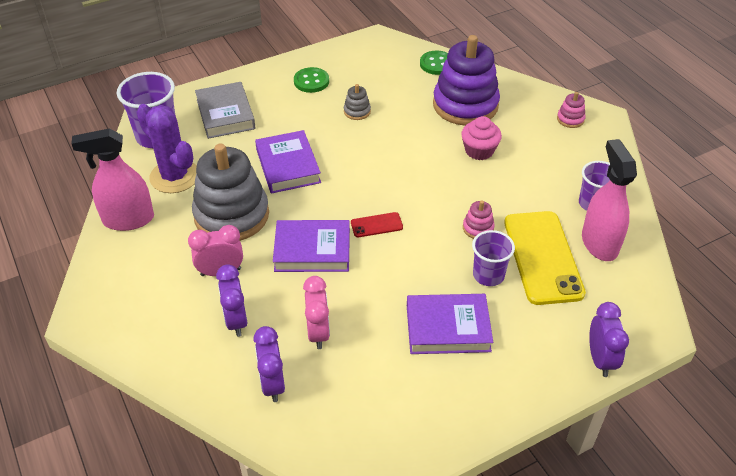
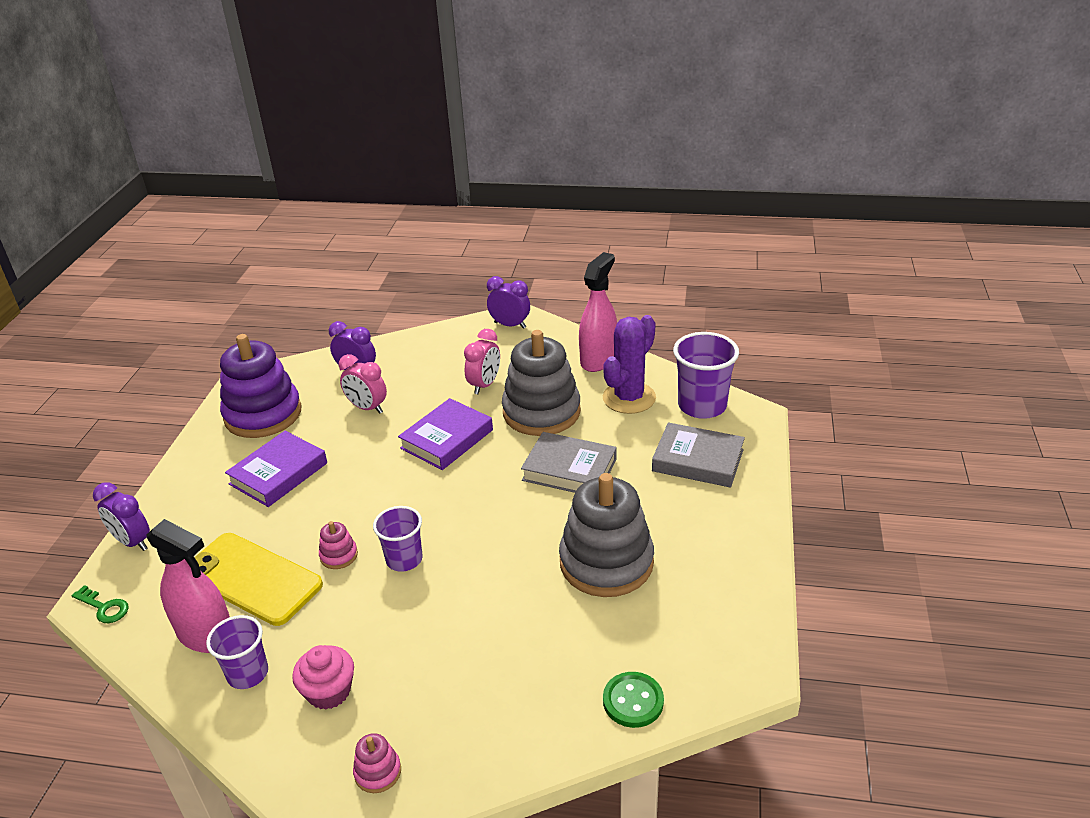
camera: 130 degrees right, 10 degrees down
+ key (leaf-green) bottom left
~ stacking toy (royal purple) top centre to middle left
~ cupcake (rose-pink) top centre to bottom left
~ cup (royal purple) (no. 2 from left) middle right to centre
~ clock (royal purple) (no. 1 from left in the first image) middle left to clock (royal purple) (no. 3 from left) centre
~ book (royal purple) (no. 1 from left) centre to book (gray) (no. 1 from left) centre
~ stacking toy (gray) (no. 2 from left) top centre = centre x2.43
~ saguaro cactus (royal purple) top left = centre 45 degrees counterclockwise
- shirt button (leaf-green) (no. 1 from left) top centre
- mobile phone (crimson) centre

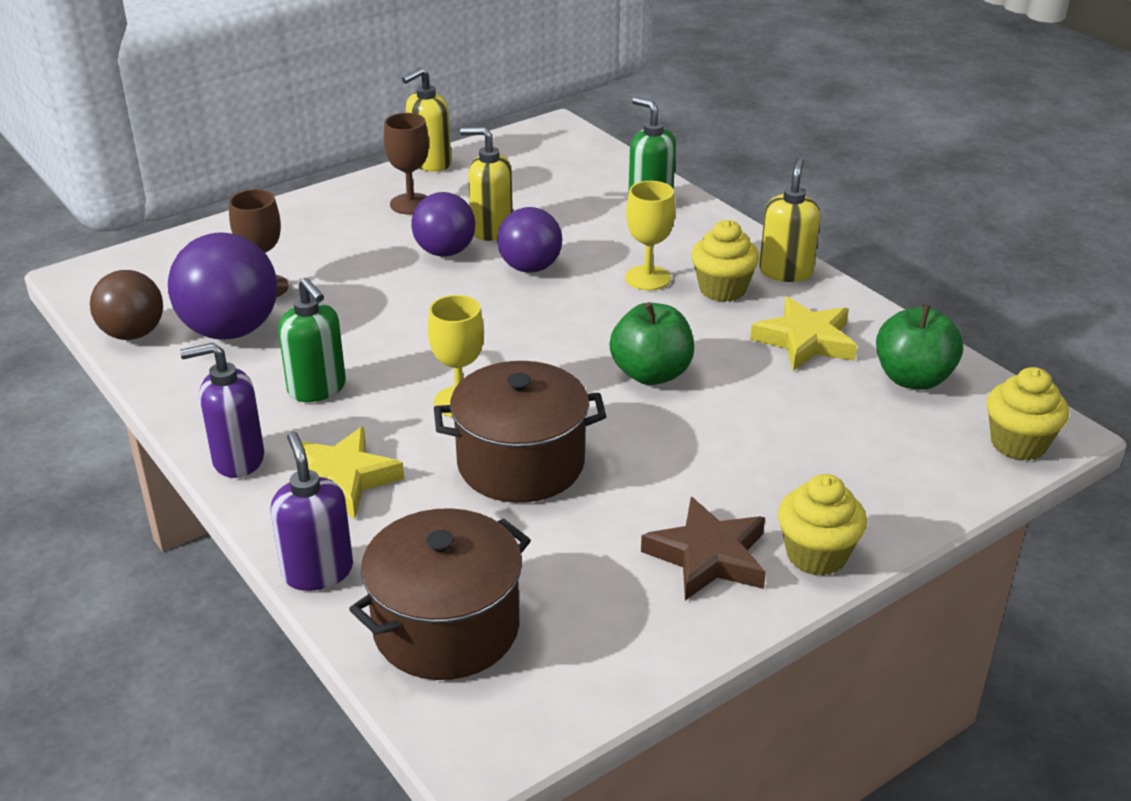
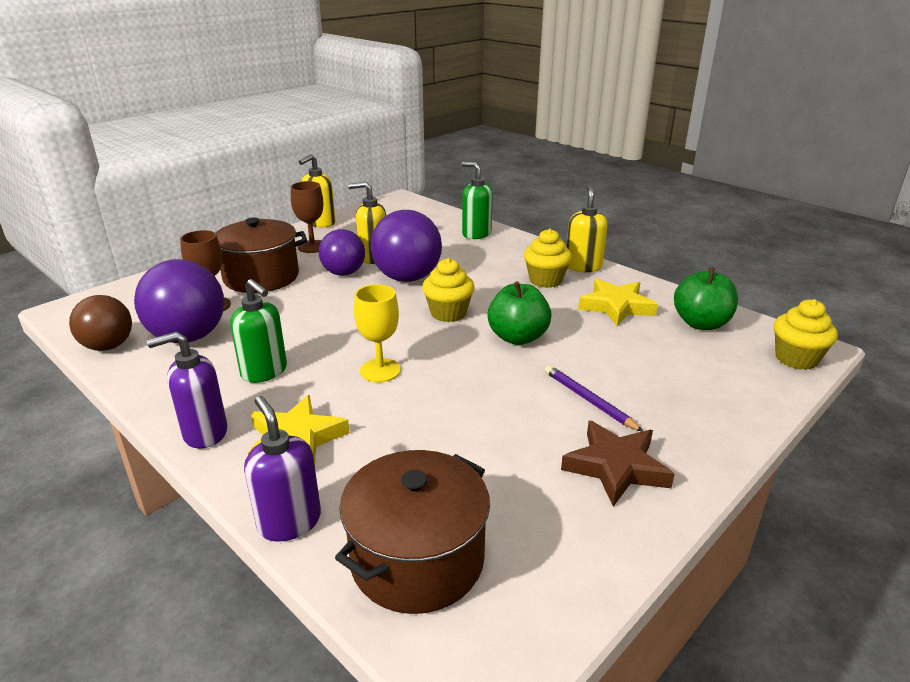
camera: 10 degrees left, 5 degrees down
~ cooking pot (russet) (no. 2 from left in the first image) centre to cooking pot (russet) (no. 1 from left) middle left
~ ball (royal purple) (no. 3 from left) top centre = centre x1.52
~ cupcake (yellow) (no. 2 from left in the first image) middle right to cupcake (yellow) (no. 1 from left) centre
+ pencil (royal purple) centre
- goblet (yellow) (no. 2 from left) top centre

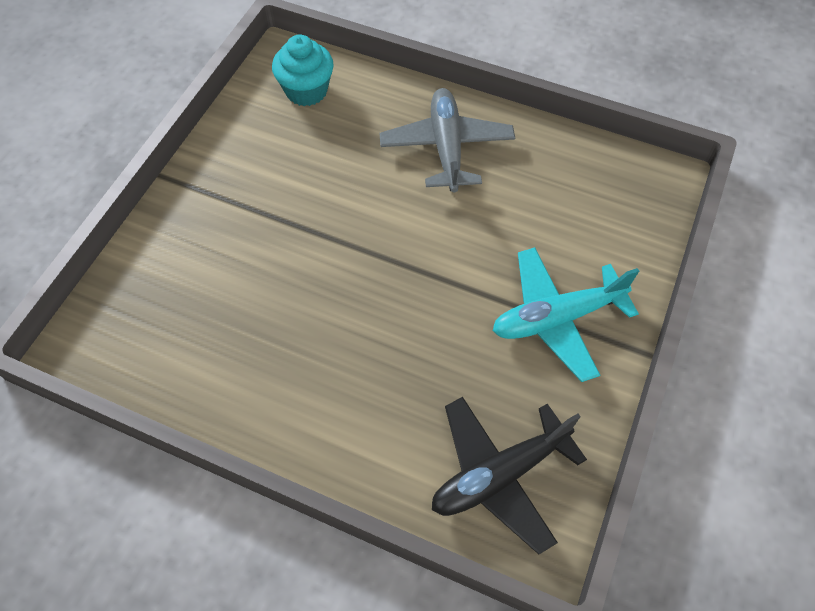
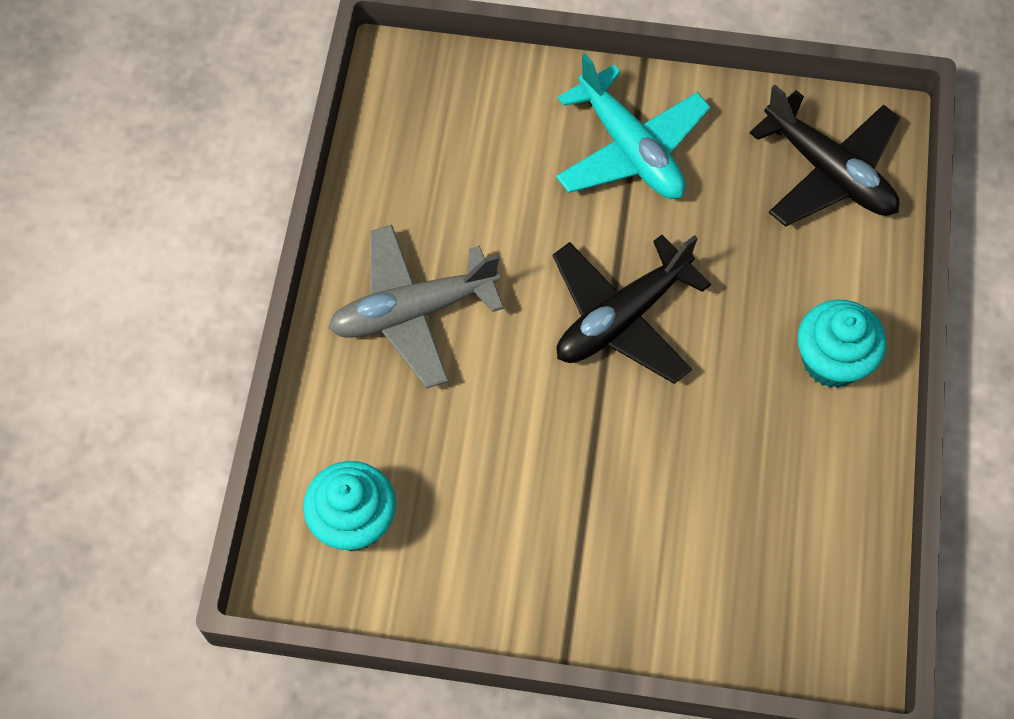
camera: 105 degrees left, 5 degrees up
+ plane (ebony) (no. 1 from left) centre
+ cupcake (turquoise) (no. 2 from left) middle right

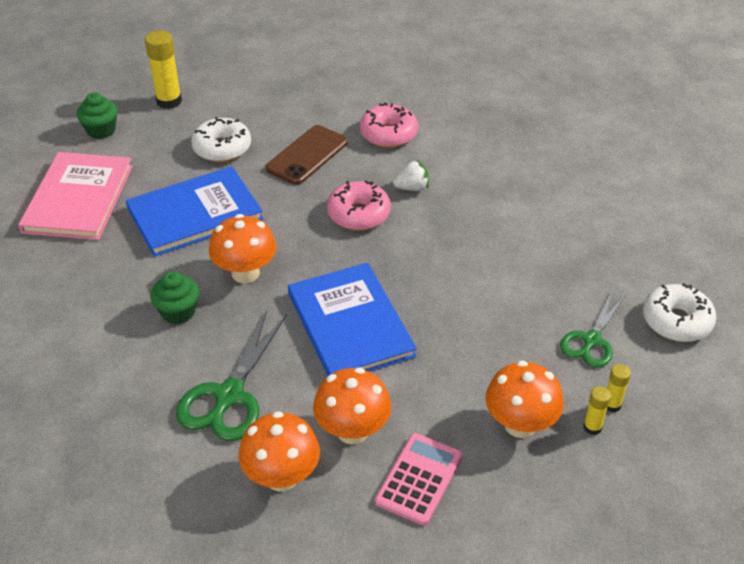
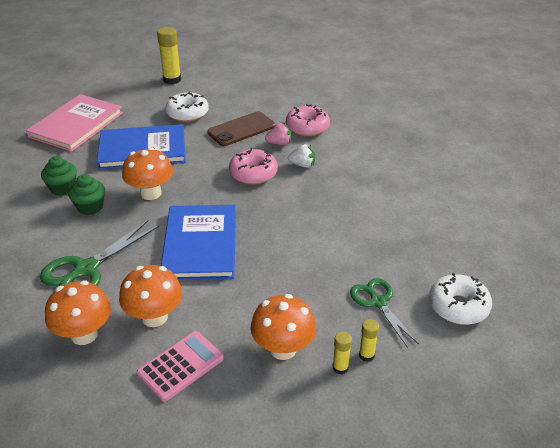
camera: 20 degrees right, 5 degrees down
~ cupcake (leaf-green) (no. 1 from left) top left to middle left
+ strawberry (rose-pink) top centre
~ shears (leaf-green) (no. 2 from left) middle right = bottom right 105 degrees clockwise

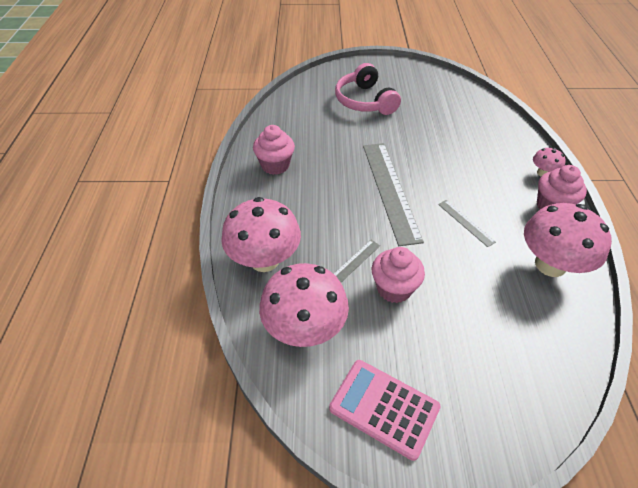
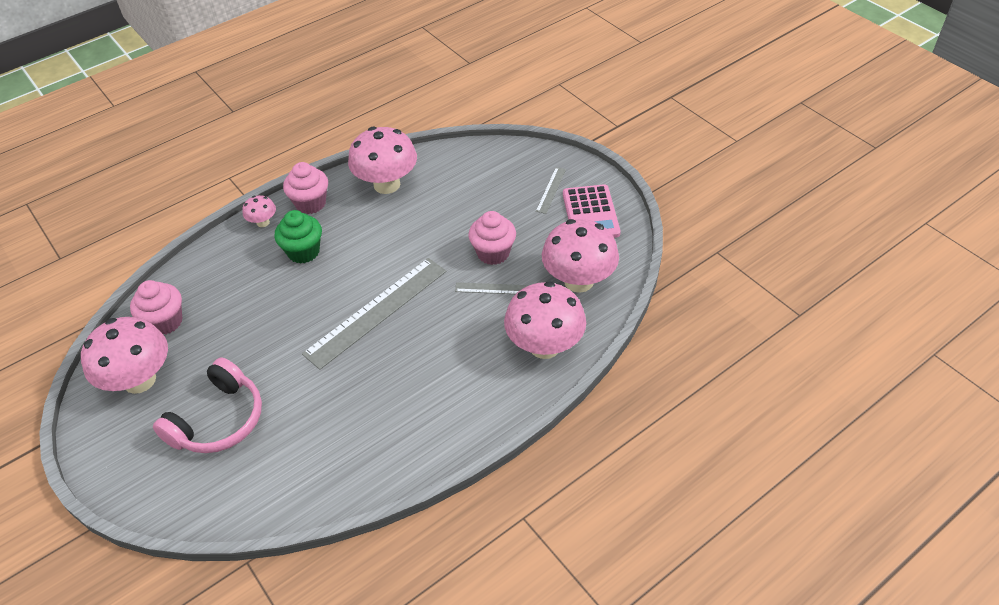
camera: 125 degrees left, 0 degrees up
+ toadstool (rose-pink) (no. 1 from left) middle left
~ cupcake (rose-pink) (no. 1 from left) top centre to middle left
+ cupcake (leaf-green) middle left
~ ruler (gray) (no. 3 from left) middle right to top centre

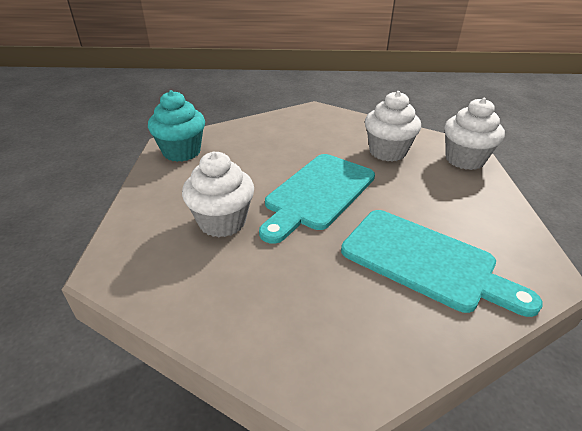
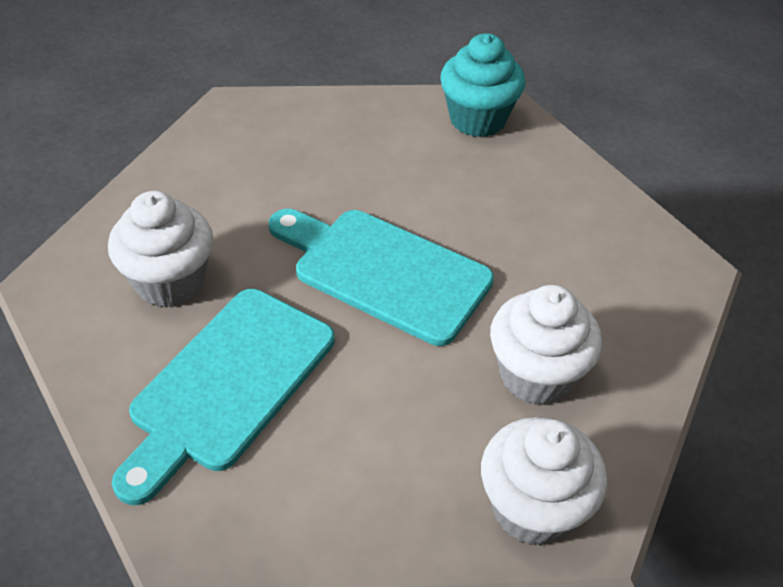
camera: 85 degrees right, 10 degrees up
~ cupcake (white) (no. 1 from left) centre to middle left

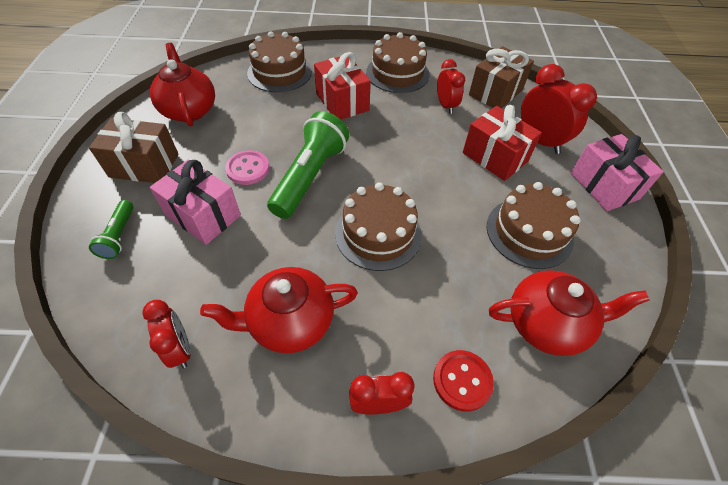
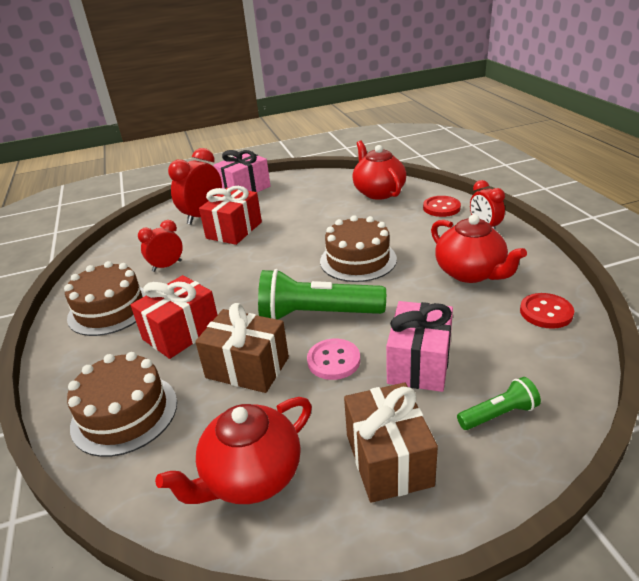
camera: 105 degrees left, 20 degrees down
~ wrapped gift (russet) (no. 2 from left in the first image) top right to wrapped gift (russet) (no. 1 from left) centre
~ clock (crimson) (no. 1 from left) bottom left to shirt button (crimson) (no. 2 from left) middle right
- layer cake (russet) (no. 4 from left) middle right

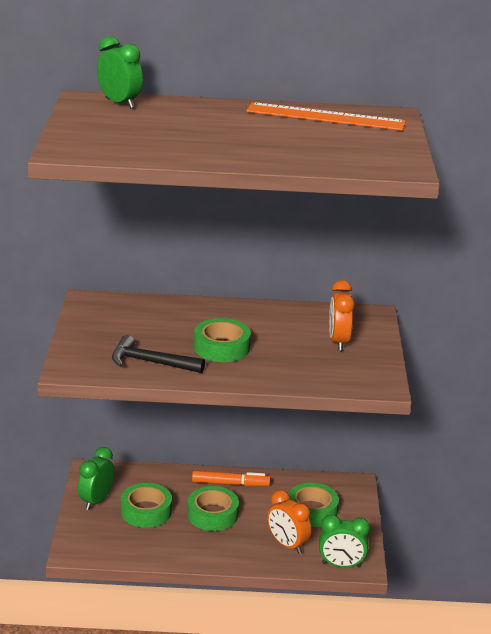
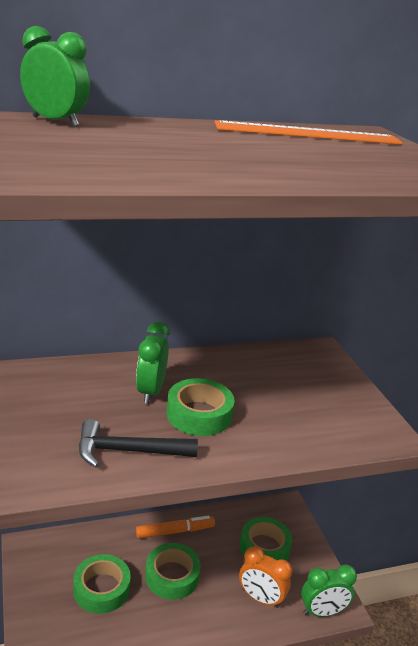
camera: 20 degrees left, 0 degrees up
~ clock (leaf-green) (no. 1 from left in the first image) bottom left to clock (leaf-green) (no. 2 from left) centre
- clock (orange-coloured) (no. 2 from left) middle right

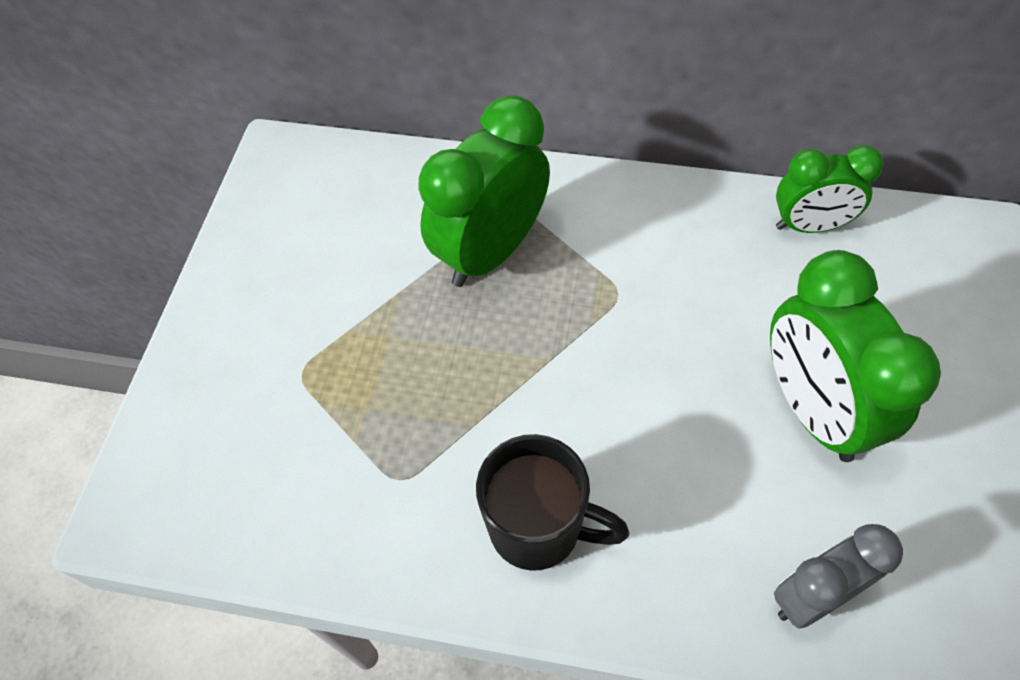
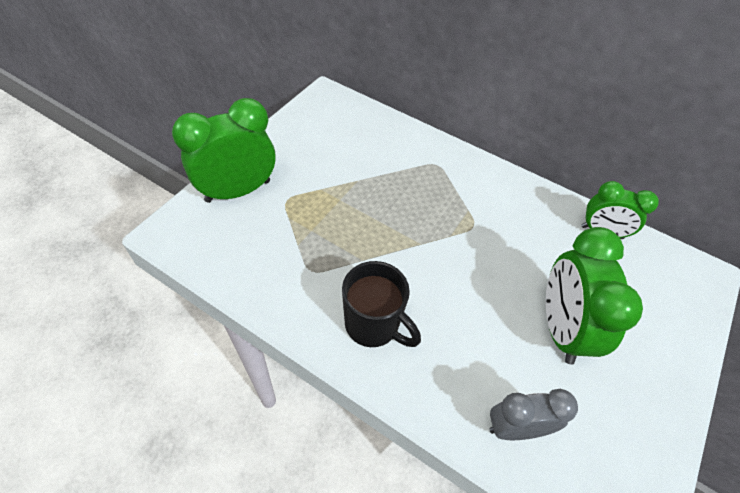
camera: 15 degrees right, 5 degrees down
~ clock (leaf-green) (no. 1 from left) top centre to top left

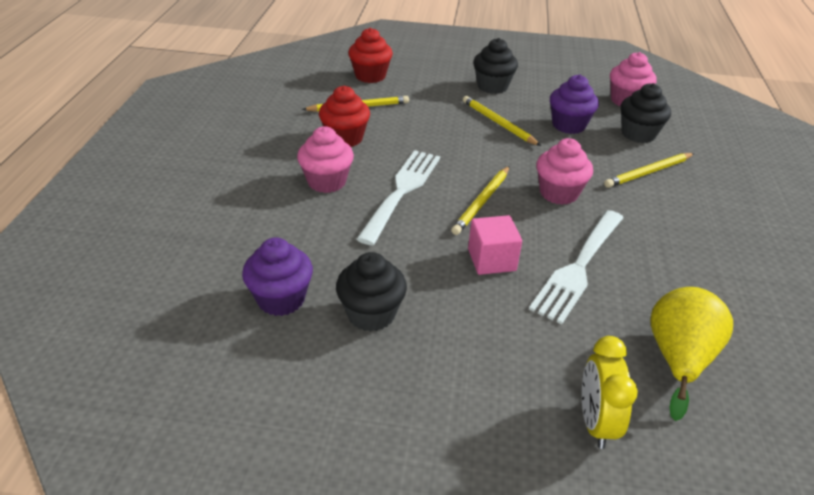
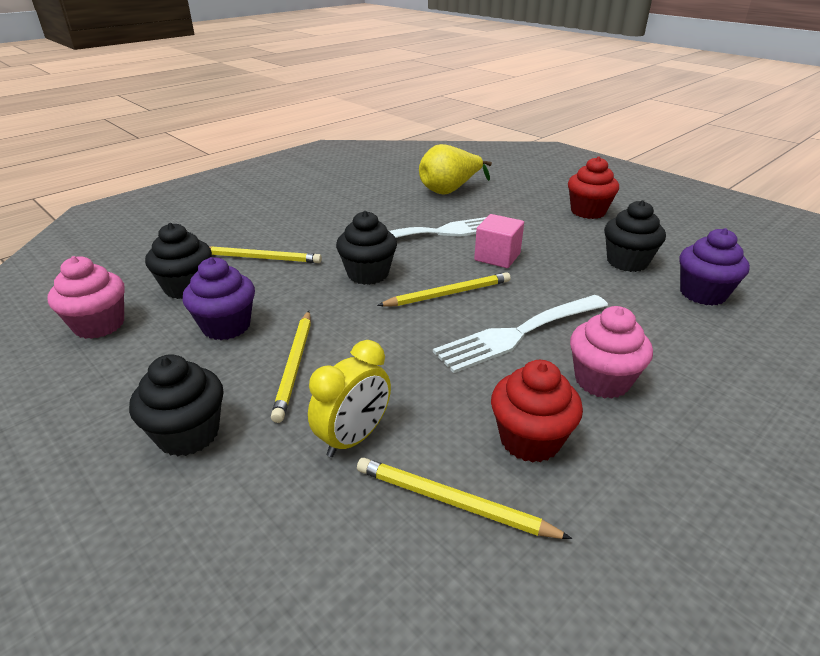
camera: 140 degrees left, 5 degrees down
~ clock (yellow) bottom right to centre
~ cupcake (rose-pink) (no. 2 from left) middle right to cupcake (ebony) (no. 3 from left) centre
~ cupcake (crimson) (no. 2 from left) top centre to top right

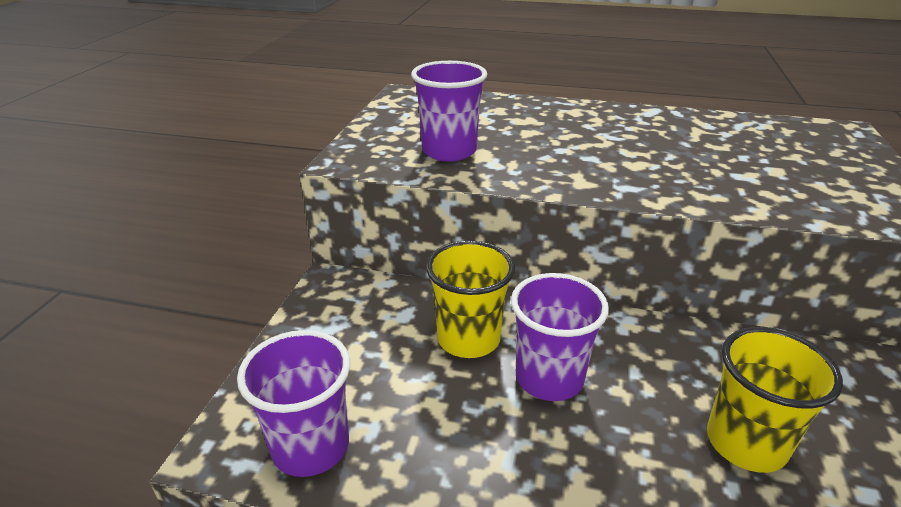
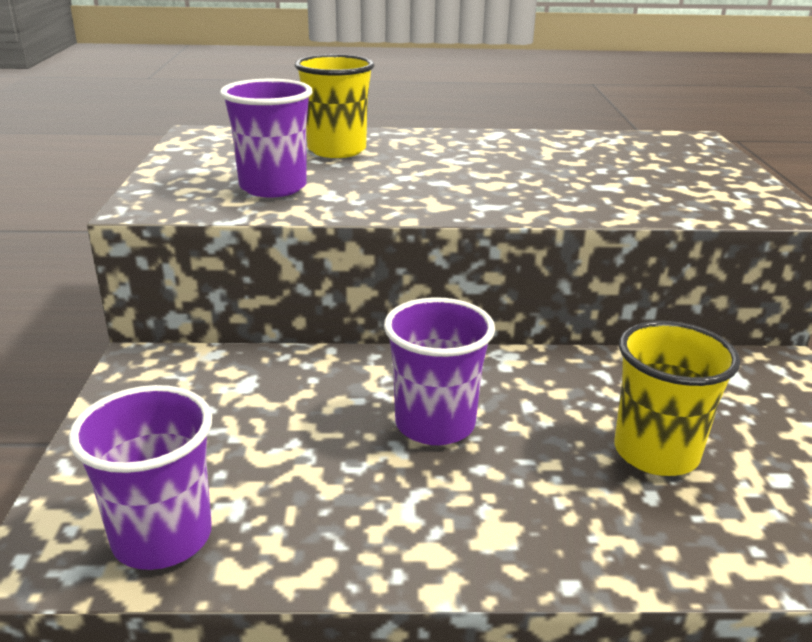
camera: 15 degrees left, 5 degrees down
~ cup (yellow) (no. 1 from left) centre to top centre

